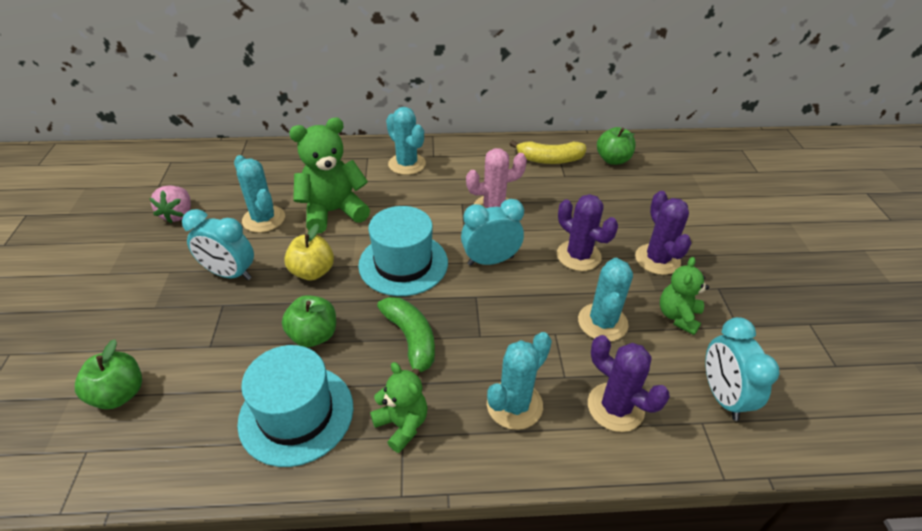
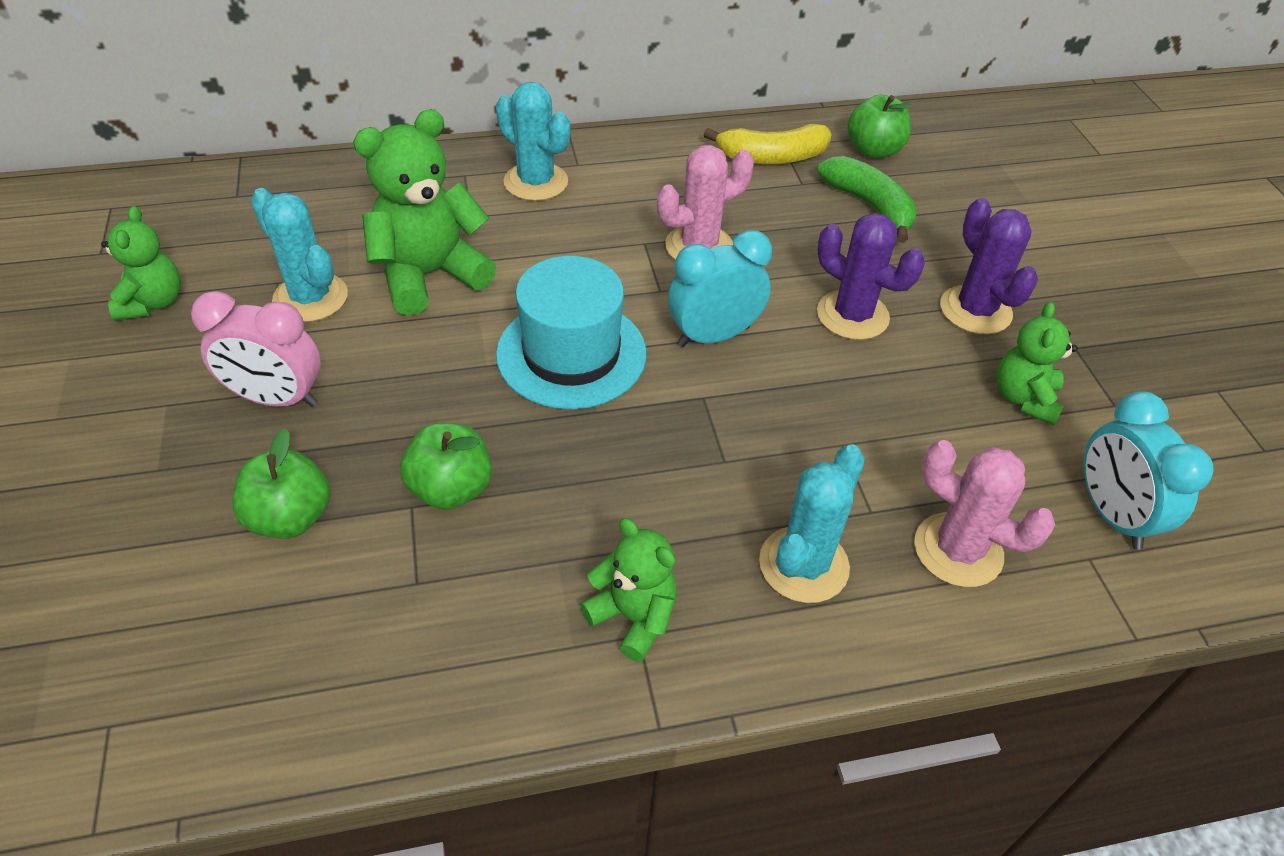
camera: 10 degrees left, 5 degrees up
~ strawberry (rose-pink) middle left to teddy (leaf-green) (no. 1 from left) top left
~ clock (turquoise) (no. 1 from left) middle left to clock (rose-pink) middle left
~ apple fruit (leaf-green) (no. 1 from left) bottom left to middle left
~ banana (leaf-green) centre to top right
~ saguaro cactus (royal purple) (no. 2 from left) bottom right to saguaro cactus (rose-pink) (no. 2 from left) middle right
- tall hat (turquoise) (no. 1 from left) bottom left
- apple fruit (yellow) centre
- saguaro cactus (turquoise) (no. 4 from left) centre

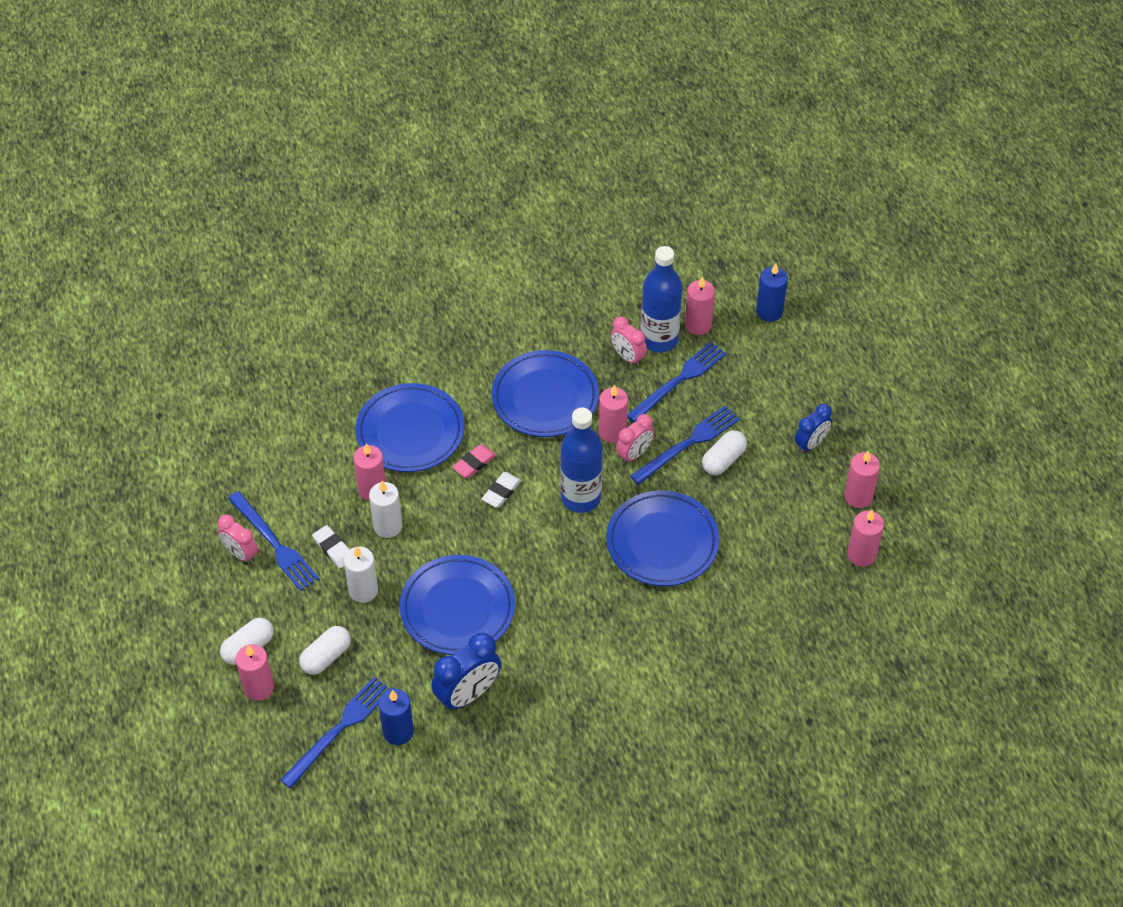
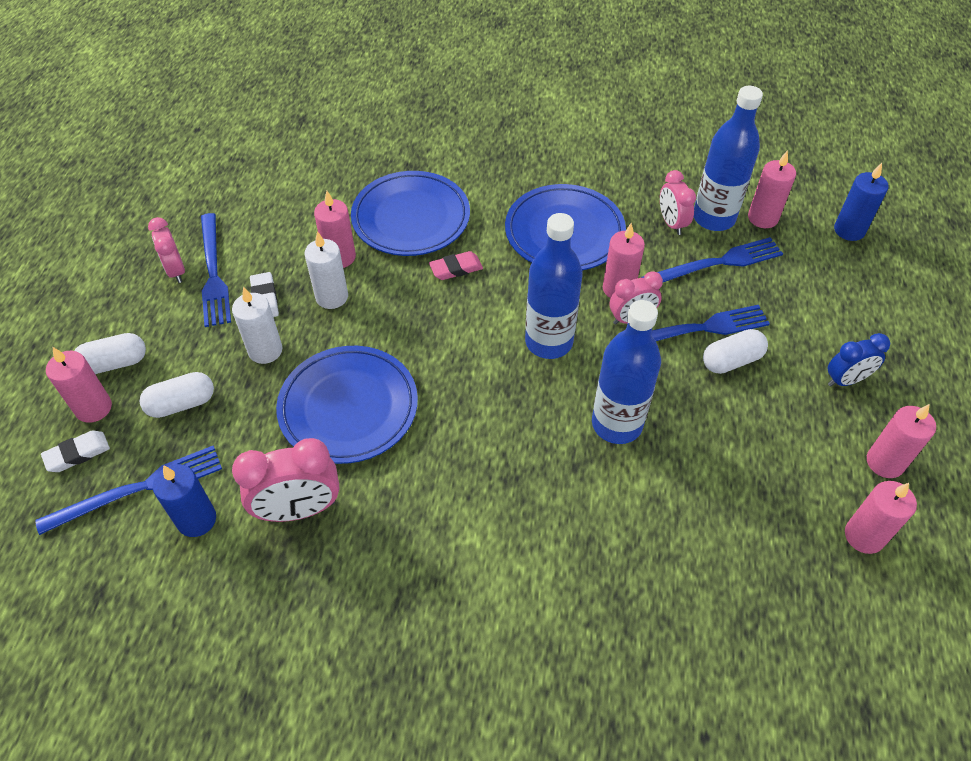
camera: 25 degrees right, 0 degrees up
~ gum eraser (white) (no. 2 from left in the first image) centre to gum eraser (white) (no. 1 from left) middle left
~ clock (royal blue) (no. 1 from left) bottom centre to clock (rose-pink) (no. 2 from left) middle left
~ dinner plate (royal blue) (no. 4 from left) centre to bottle (royal blue) (no. 2 from left) centre

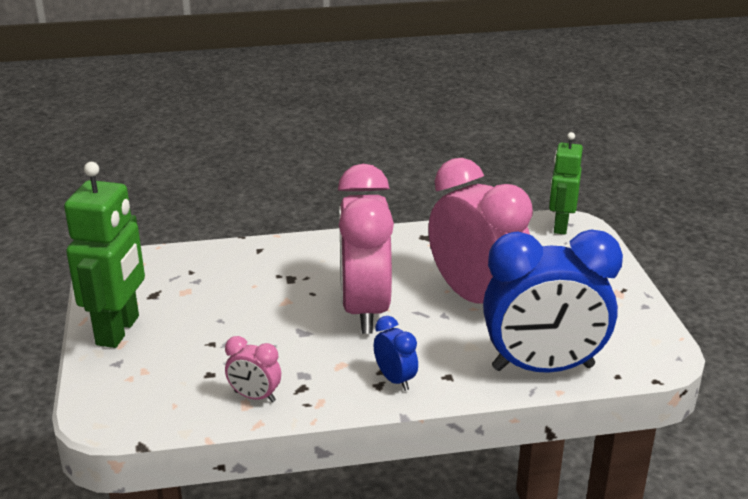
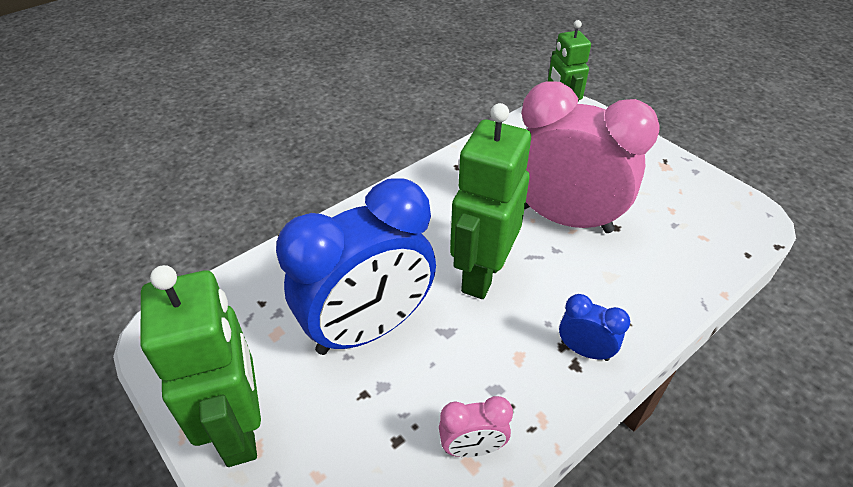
camera: 30 degrees left, 15 degrees up
~ clock (royal blue) (no. 2 from left in the first image) middle right to clock (royal blue) (no. 1 from left) centre
~ clock (rose-pink) (no. 2 from left) centre to robot figure (leaf-green) (no. 2 from left) centre

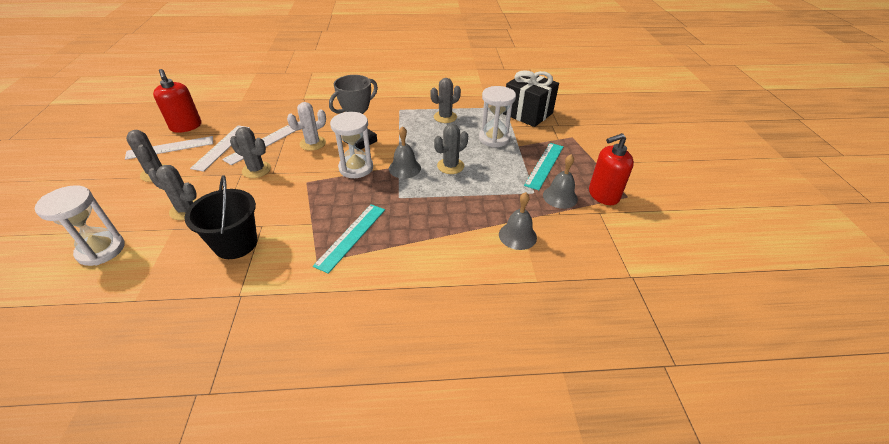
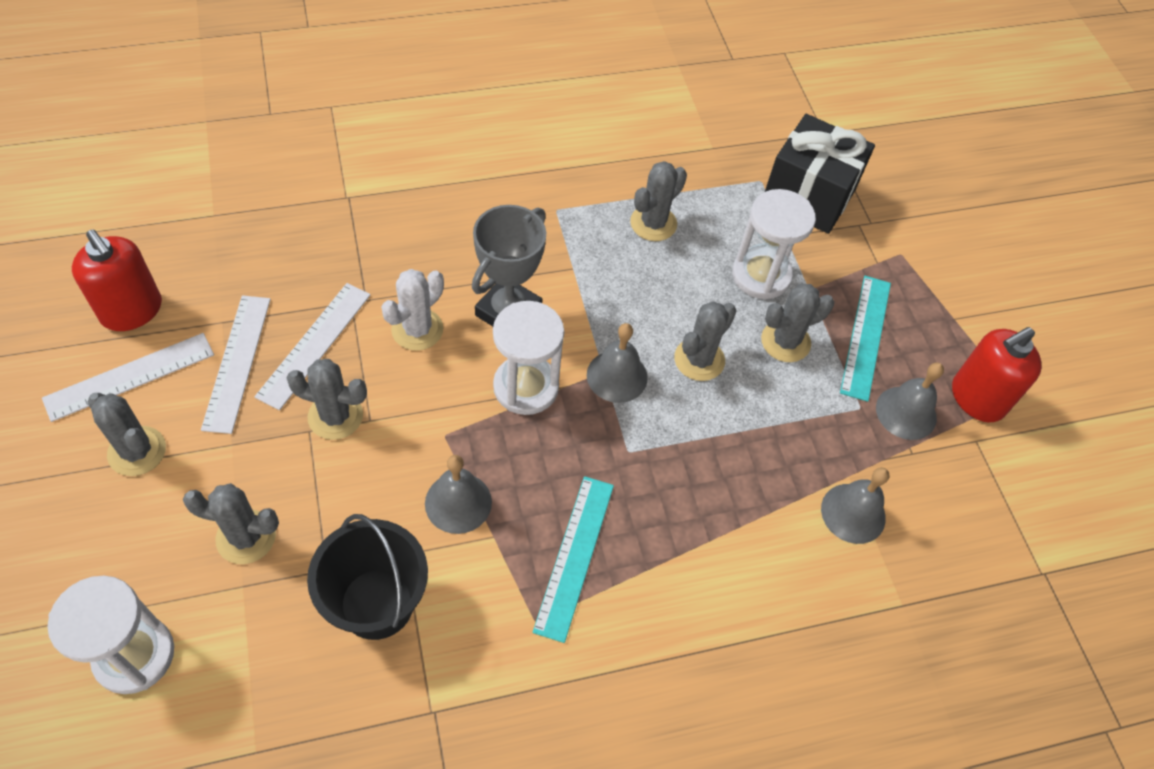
camera: 15 degrees left, 15 degrees up
+ bell (gray) (no. 1 from left) centre
+ saguaro cactus (gray) (no. 6 from left) middle right

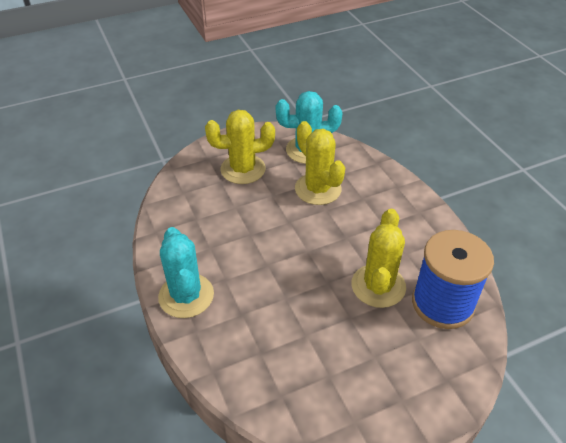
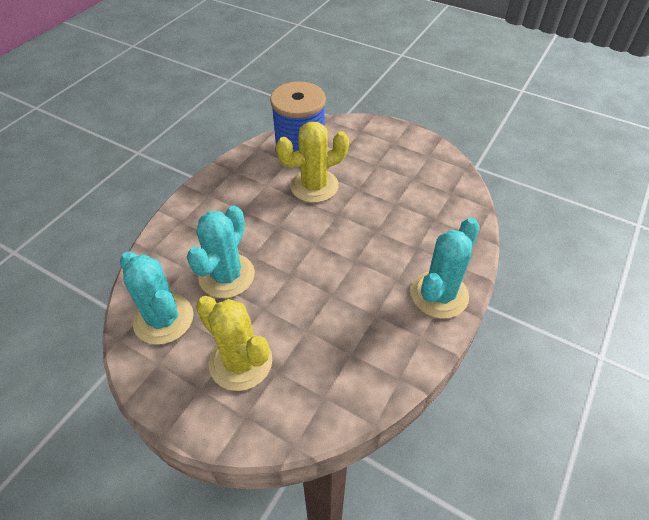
camera: 125 degrees left, 5 degrees up
~ saguaro cactus (yellow) (no. 2 from left) centre to saguaro cactus (turquoise) (no. 2 from left) centre

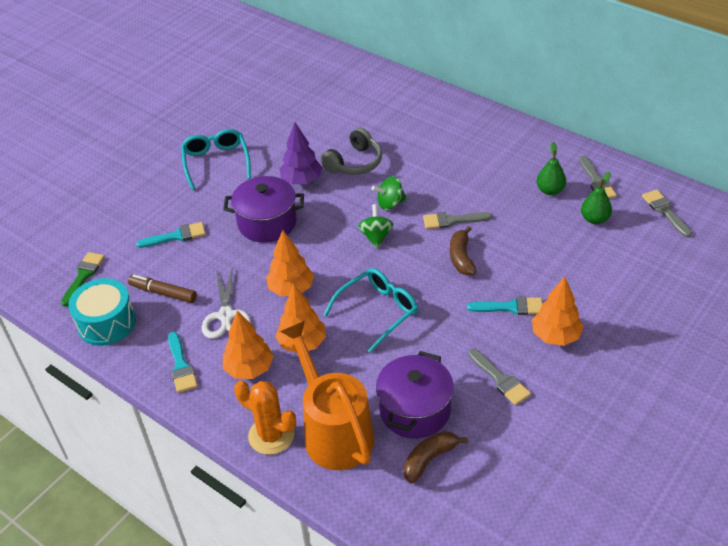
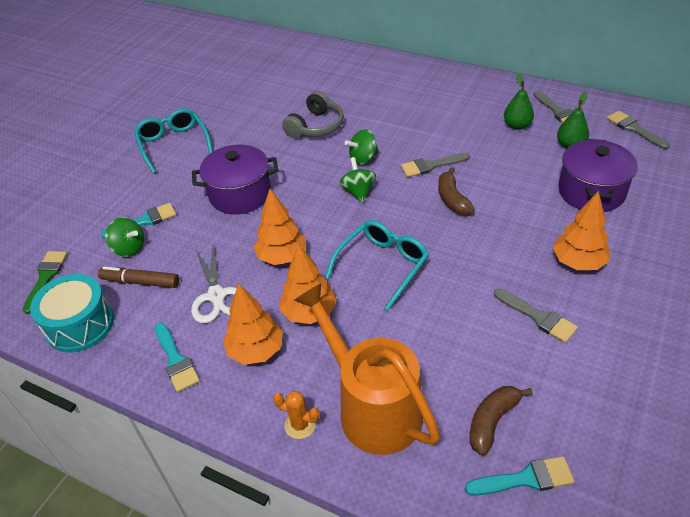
camera: 10 degrees left, 0 degrees up
+ toy top (leaf-green) (no. 1 from left) middle left
~ saguaro cactus (orange-coloured) bottom centre = bottom centre x0.57
~ paintbrush (turquoise) (no. 3 from left) middle right to bottom right
~ cooking pot (royal purple) (no. 2 from left) bottom centre to middle right
- tree (royal purple) top centre

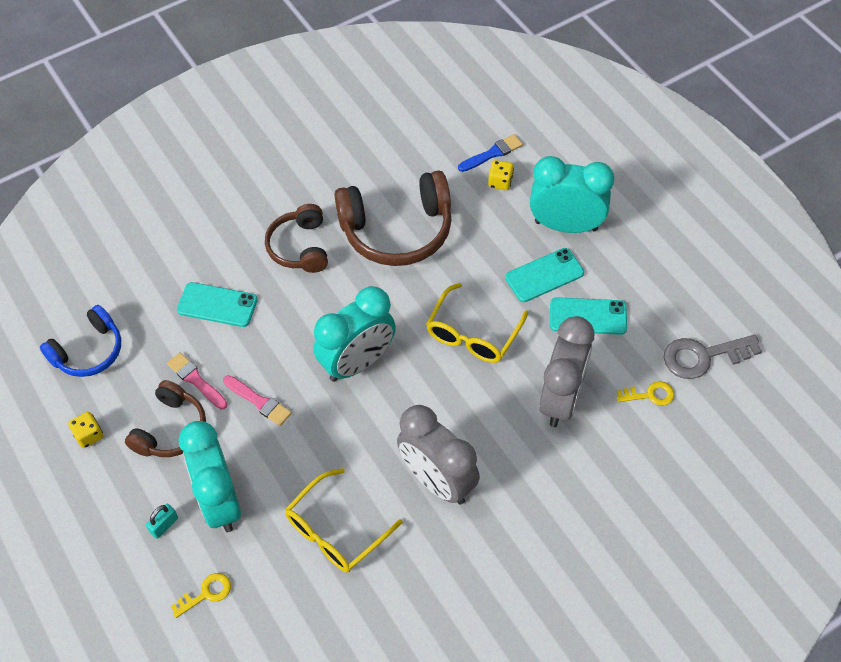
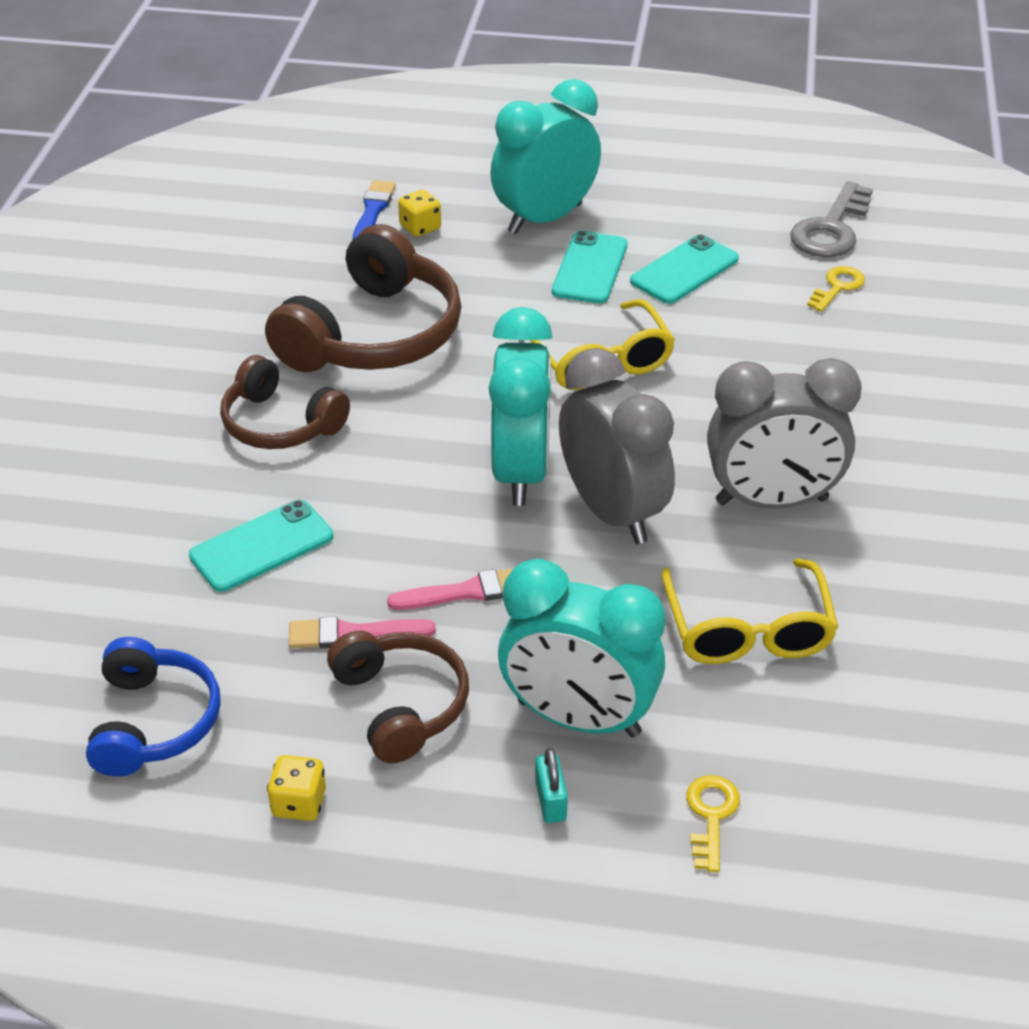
camera: 50 degrees left, 15 degrees down
~ clock (gray) (no. 2 from left in the first image) middle right to clock (gray) (no. 1 from left) centre

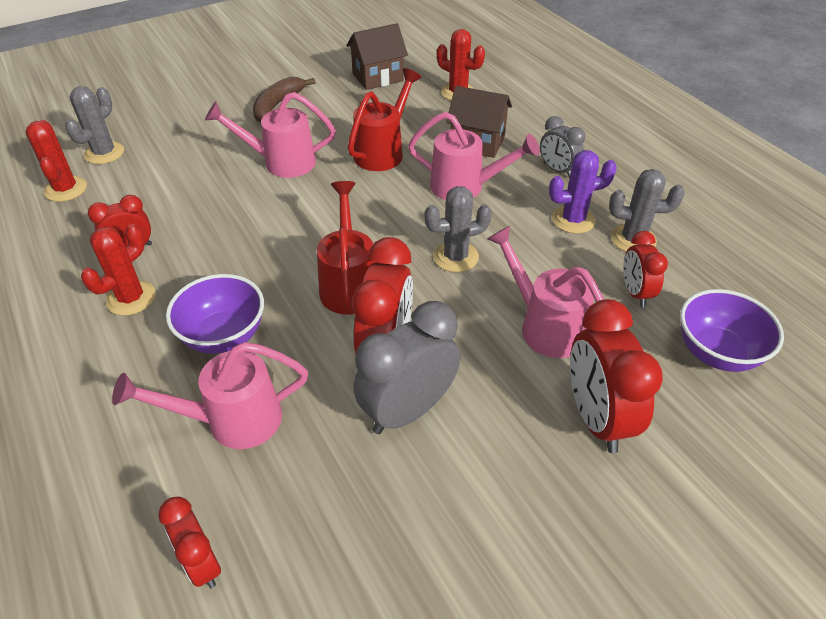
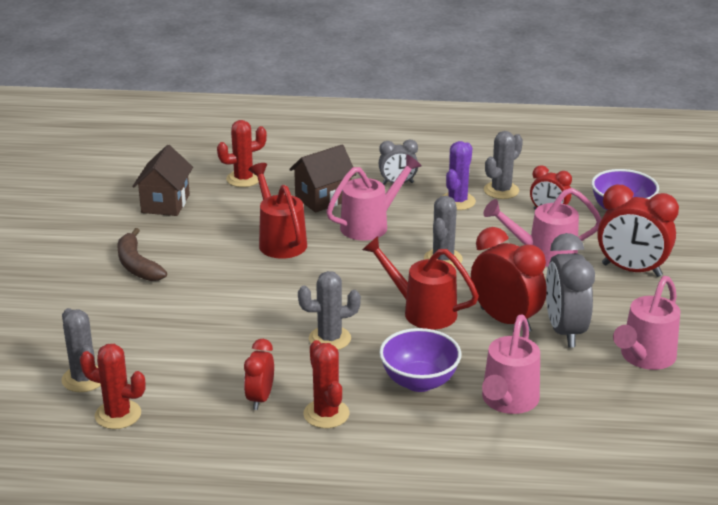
camera: 55 degrees left, 15 degrees down
+ saguaro cactus (gray) (no. 2 from left) centre
~ sprinkling can (rose-pink) (no. 2 from left in the first image) top left to sprinkling can (rose-pink) (no. 4 from left) middle right
- clock (crimson) (no. 2 from left) bottom left

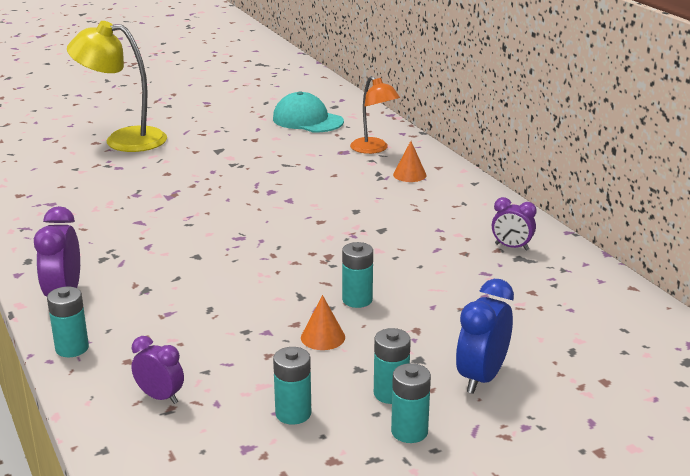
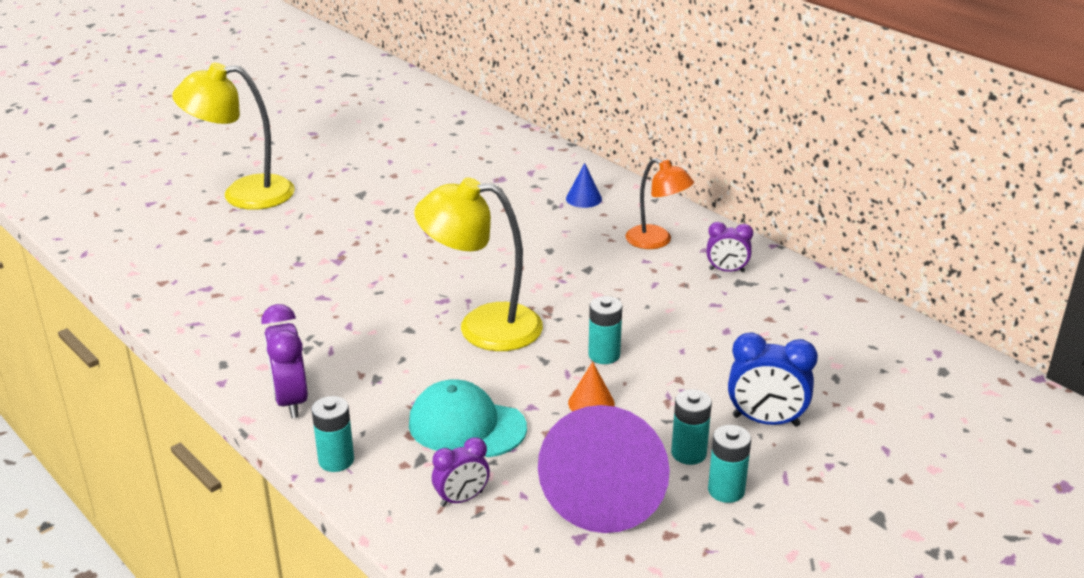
camera: 15 degrees left, 5 degrees up
~ cap (turquoise) top centre to bottom centre
+ reading lamp (yellow) (no. 2 from left) centre
~ clock (royal purple) (no. 2 from left) bottom left = bottom centre 135 degrees clockwise
~ power cell (turquoise) (no. 2 from left) bottom centre to solid cone (royal purple) bottom centre
~ solid cone (orange-coloured) (no. 2 from left) centre to solid cone (royal blue) top centre
~ reading lamp (orange-coloured) top centre to centre
~ clock (royal blue) bottom right = middle right 90 degrees counterclockwise

